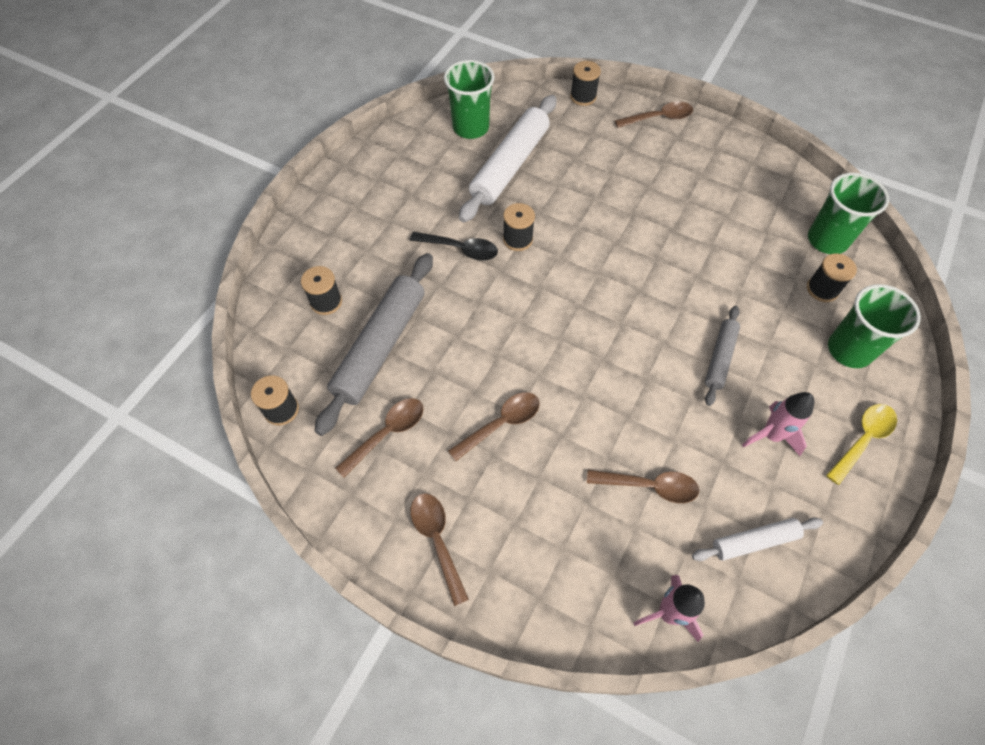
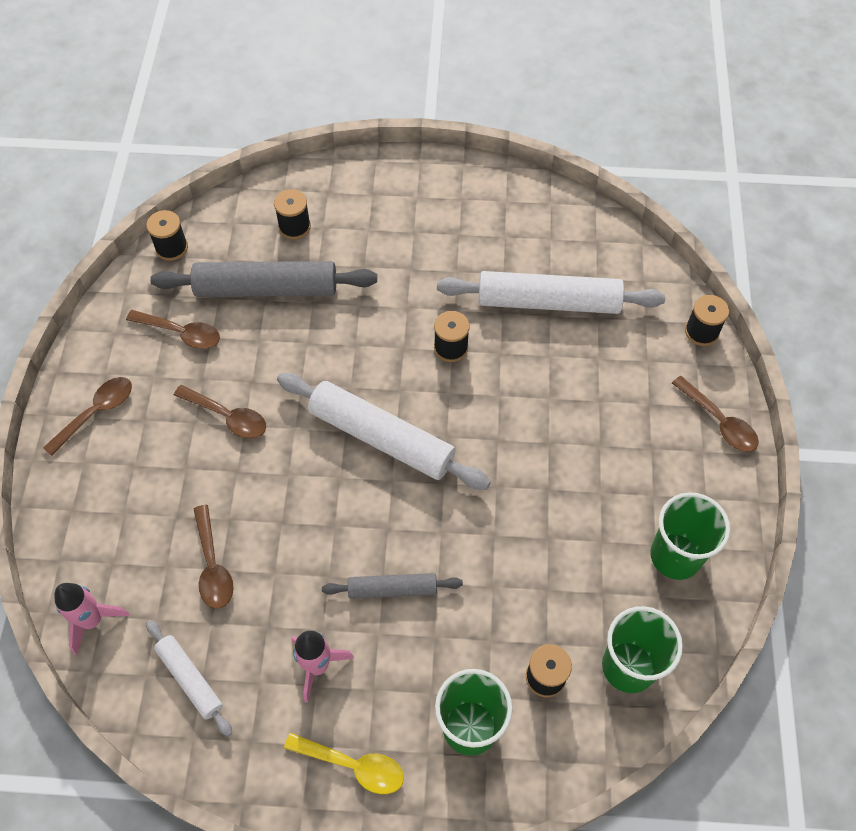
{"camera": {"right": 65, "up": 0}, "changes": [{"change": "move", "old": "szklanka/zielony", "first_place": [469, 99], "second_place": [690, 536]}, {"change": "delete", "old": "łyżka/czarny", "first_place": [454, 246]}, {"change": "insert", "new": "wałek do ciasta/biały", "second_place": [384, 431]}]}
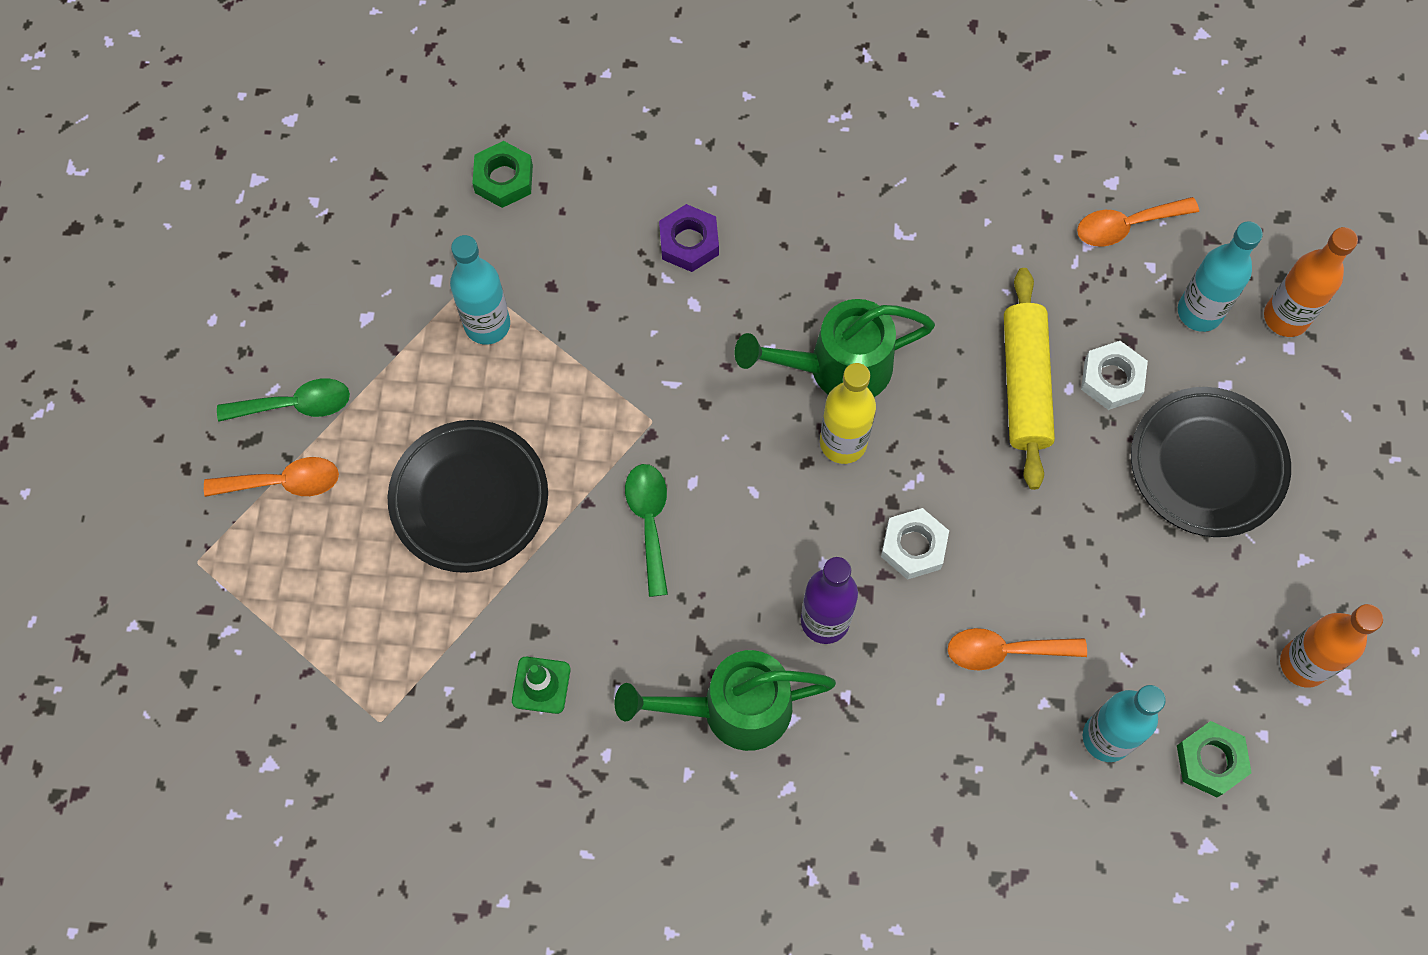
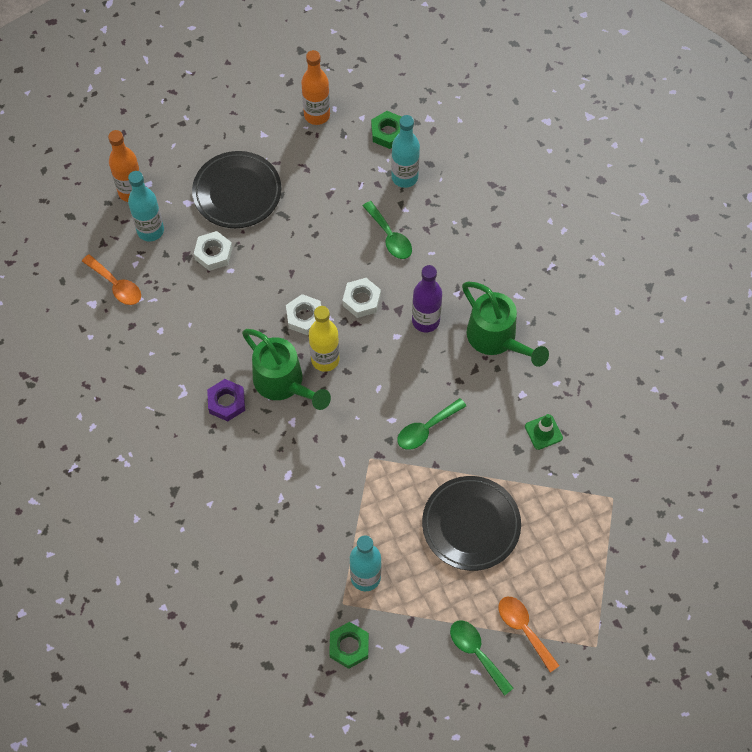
{"camera": {"right": -120, "up": -5}, "changes": [{"change": "move", "old": "nakrętka/zielony", "first_place": [502, 174], "second_place": [349, 645]}, {"change": "move", "old": "nakrętka/fioletowy", "first_place": [689, 238], "second_place": [226, 400]}, {"change": "delete", "old": "wałek do ciasta/żółty", "first_place": [1029, 379]}, {"change": "recolor", "old": "łyżka/pomarańczowy", "new": "łyżka/zielony", "first_place": [1017, 649], "second_place": [387, 230]}, {"change": "insert", "new": "nakrętka/biały", "second_place": [303, 314]}]}
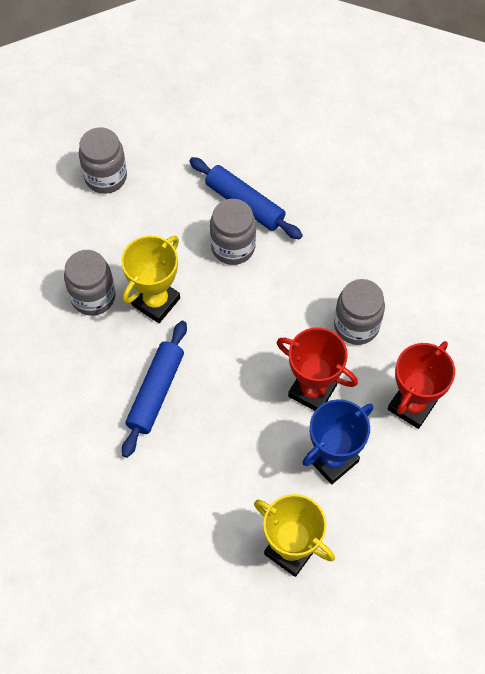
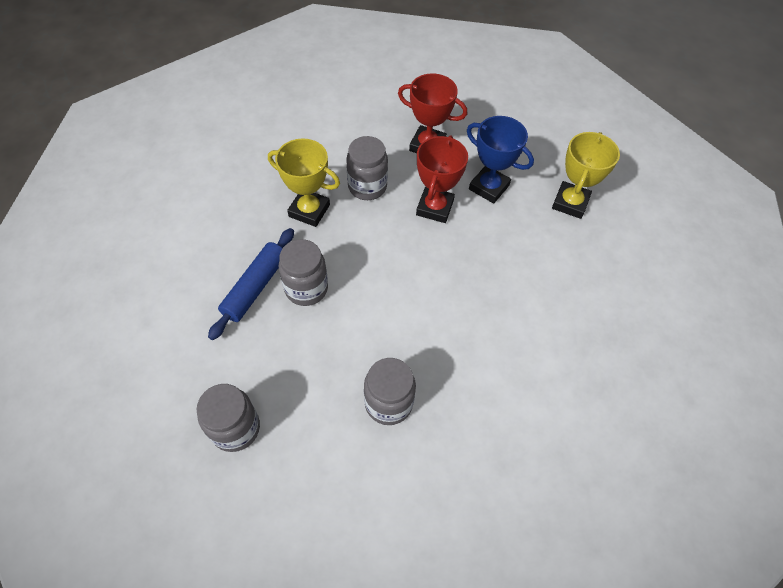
{"camera": {"right": -105, "up": -5}, "changes": [{"change": "move", "old": "puchar/żółty", "first_place": [150, 279], "second_place": [304, 182]}, {"change": "delete", "old": "wałek do ciasta/niebieski", "first_place": [154, 389]}]}
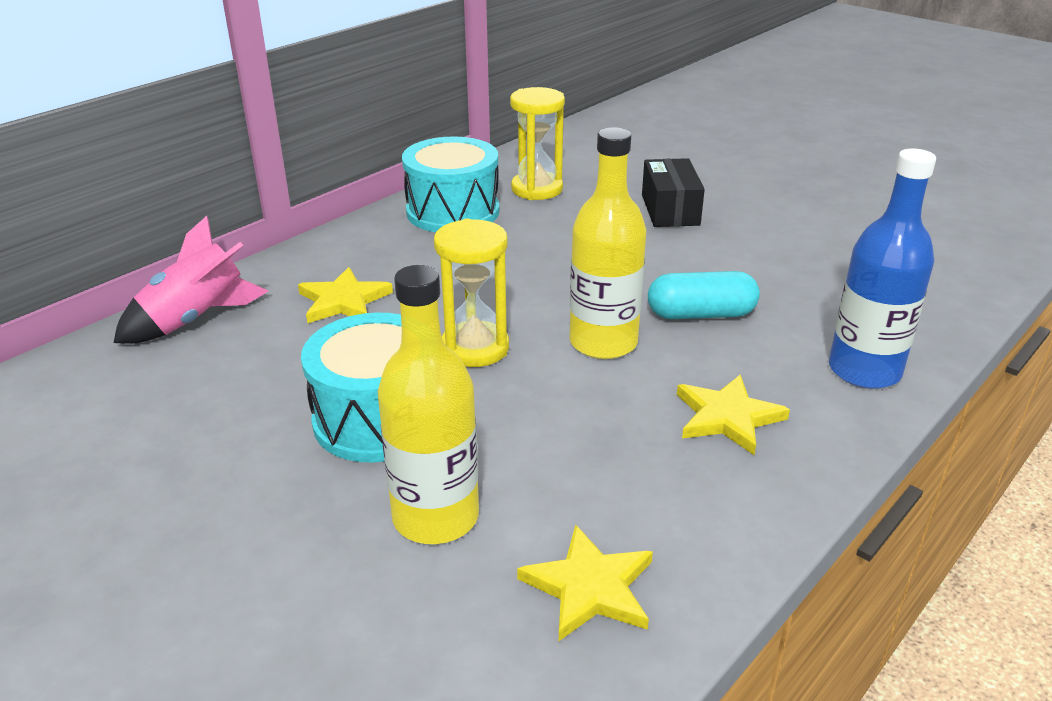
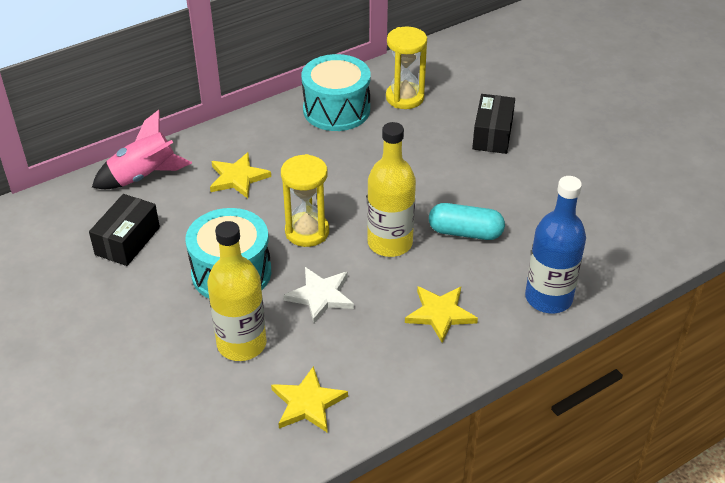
{"camera": {"right": 15, "up": 10}, "changes": [{"change": "insert", "new": "pudełko/czarny", "second_place": [124, 230]}, {"change": "insert", "new": "gwiazda/biały", "second_place": [318, 295]}]}
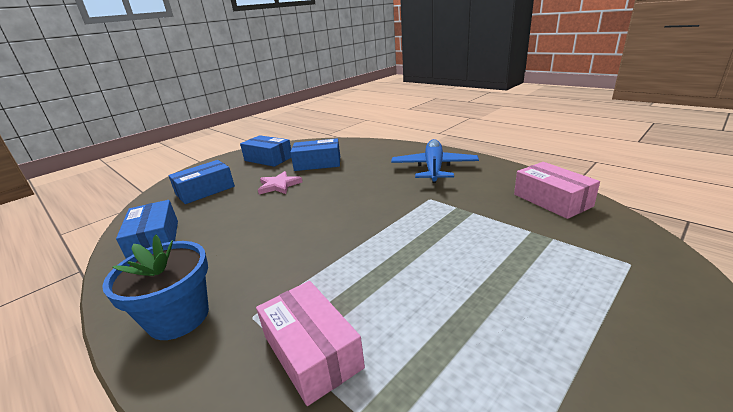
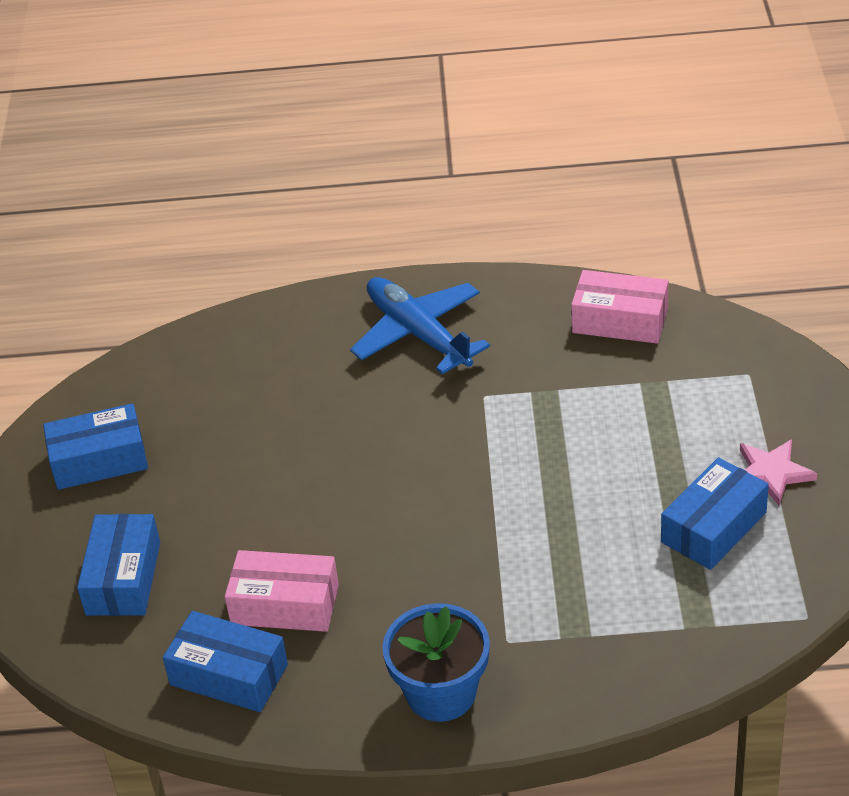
{"camera": {"right": -45, "up": 15}, "changes": [{"change": "move", "old": "pudełko/niebieski", "first_place": [315, 154], "second_place": [715, 514]}, {"change": "move", "old": "gwiazda/różowy", "first_place": [280, 182], "second_place": [778, 472]}, {"change": "move", "old": "pudełko/różowy", "first_place": [310, 343], "second_place": [282, 591]}]}
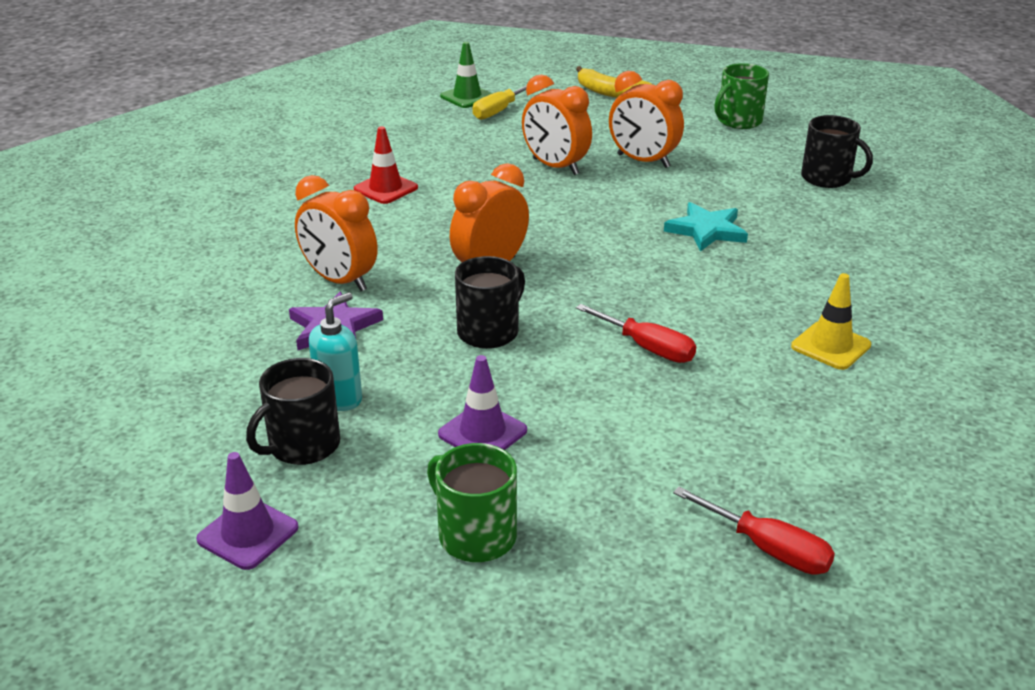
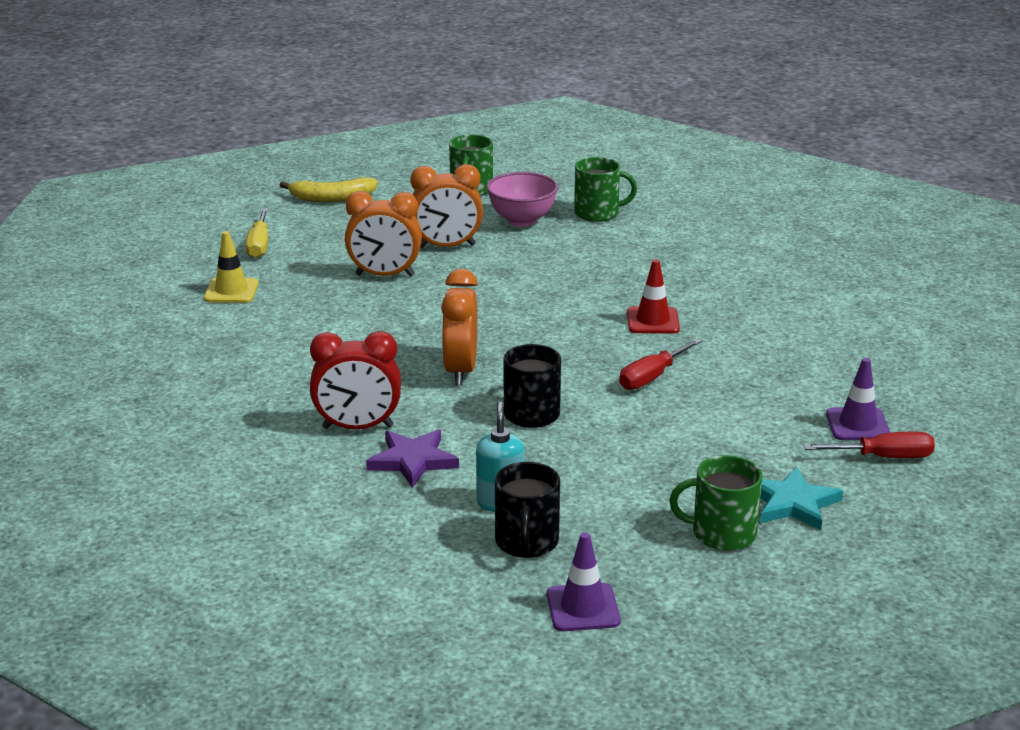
{"camera": {"right": -40, "up": -5}, "changes": [{"change": "delete", "old": "pachołek/zielony", "first_place": [466, 75]}, {"change": "recolor", "old": "kubek/czarny", "new": "kubek/zielony", "first_place": [837, 151], "second_place": [605, 189]}, {"change": "move", "old": "pachołek/czerwony", "first_place": [386, 165], "second_place": [653, 296]}, {"change": "recolor", "old": "budzik/pomarańczowy", "new": "budzik/czerwony", "first_place": [336, 233], "second_place": [355, 380]}, {"change": "move", "old": "gwiazda/turkusowy", "first_place": [706, 227], "second_place": [801, 498]}, {"change": "move", "old": "pachołek/żółty", "first_place": [831, 321], "second_place": [231, 267]}, {"change": "rotate", "old": "śrubokręt/czerwony", "first_place": [636, 333], "second_place": [660, 364], "degrees": 135}, {"change": "move", "old": "pachołek/fioletowy", "first_place": [482, 402], "second_place": [858, 399]}, {"change": "insert", "new": "miska/różowy", "second_place": [522, 199]}]}
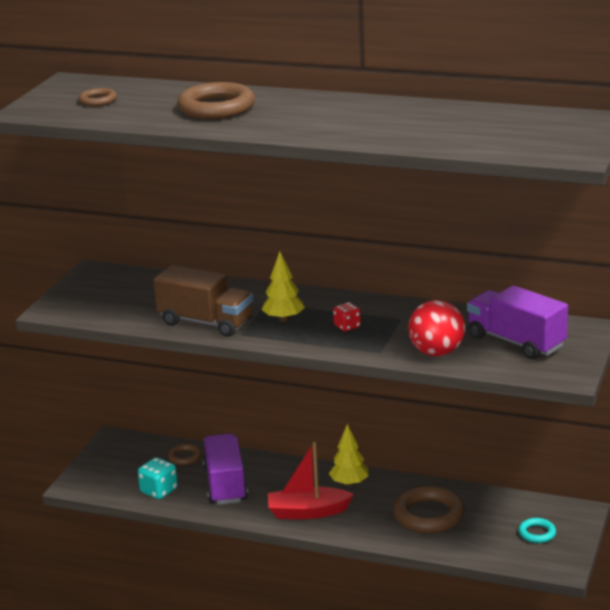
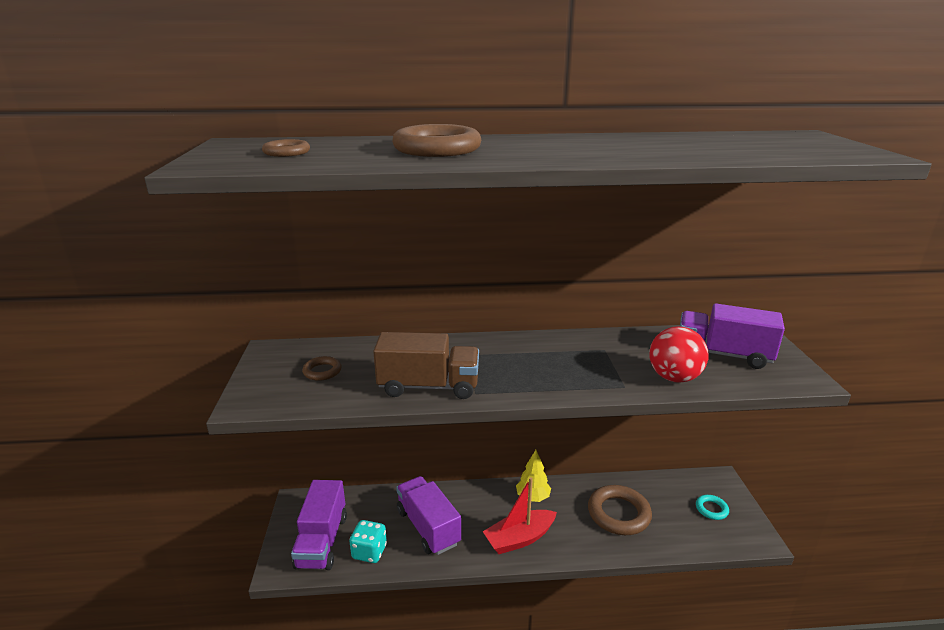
{"camera": {"right": -25, "up": 0}, "changes": [{"change": "delete", "old": "drzewko/żółty", "first_place": [283, 286]}, {"change": "delete", "old": "kostka do gry/czerwony", "first_place": [347, 316]}, {"change": "move", "old": "pierścień/brązowy", "first_place": [185, 454], "second_place": [322, 368]}, {"change": "insert", "new": "ciężarówka/fioletowy", "second_place": [319, 525]}]}
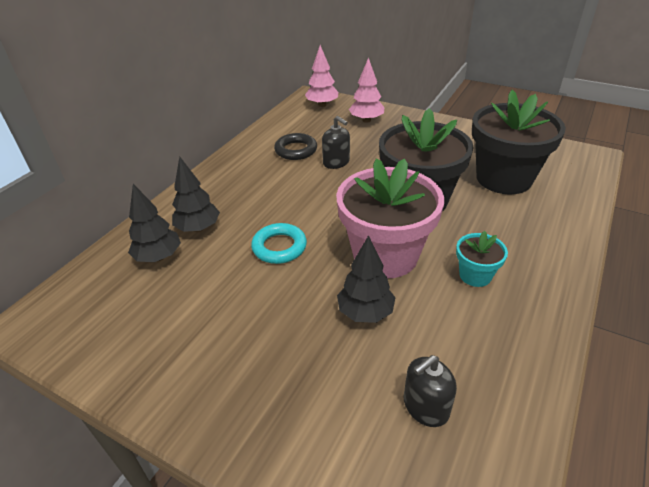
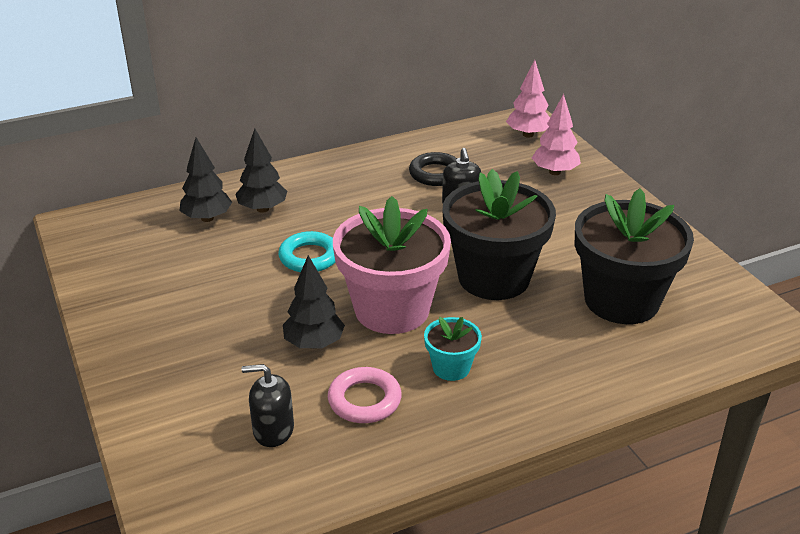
{"camera": {"right": 35, "up": -5}, "changes": [{"change": "insert", "new": "pierścień/różowy", "second_place": [365, 395]}]}
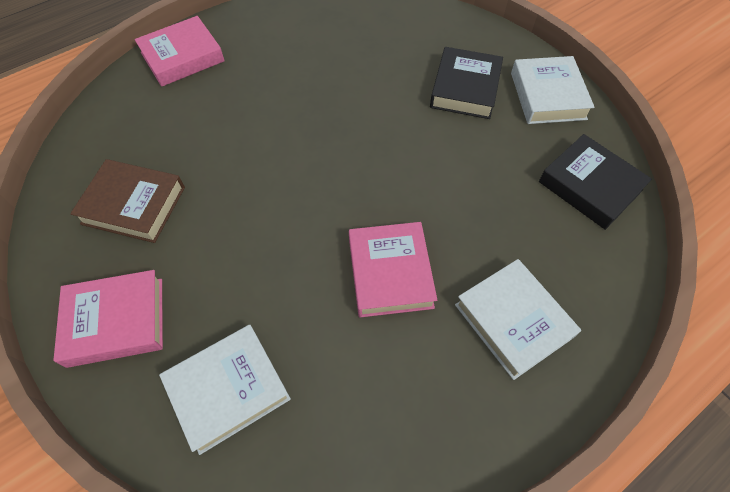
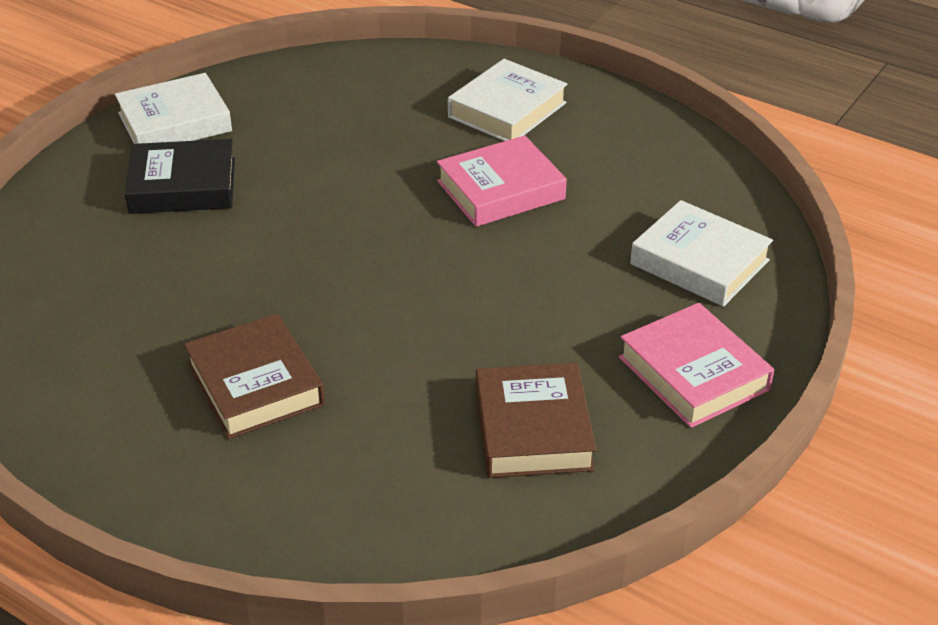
{"camera": {"right": -110, "up": -20}, "changes": [{"change": "delete", "old": "książka/różowy", "first_place": [180, 51]}, {"change": "delete", "old": "książka/czarny", "first_place": [595, 182]}, {"change": "insert", "new": "książka/brązowy", "second_place": [254, 376]}]}
